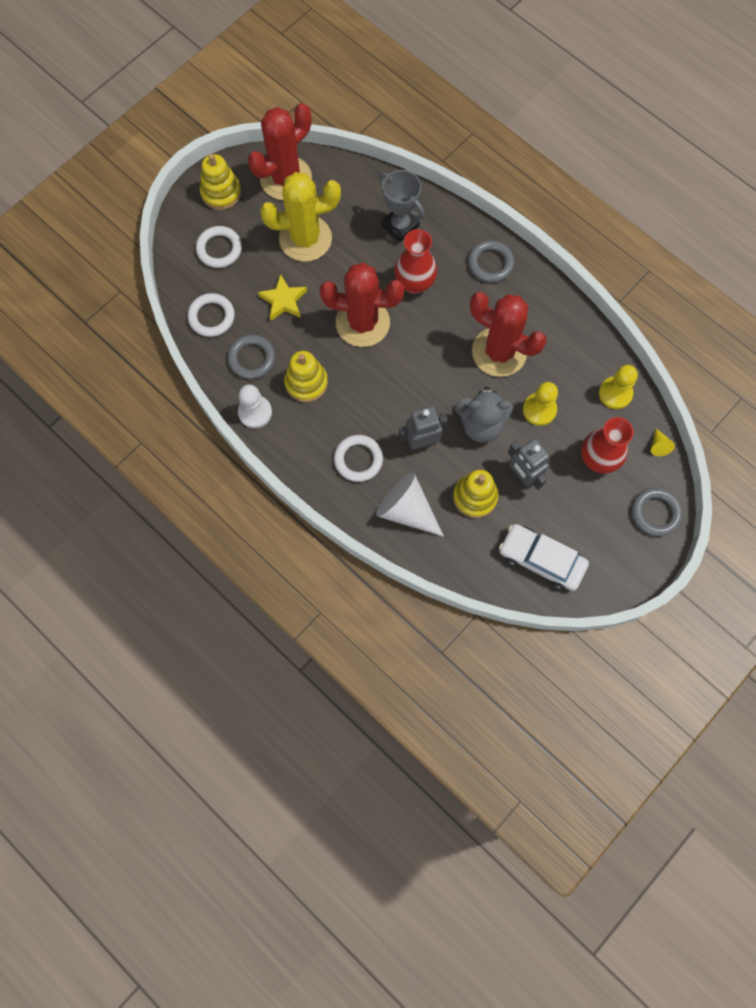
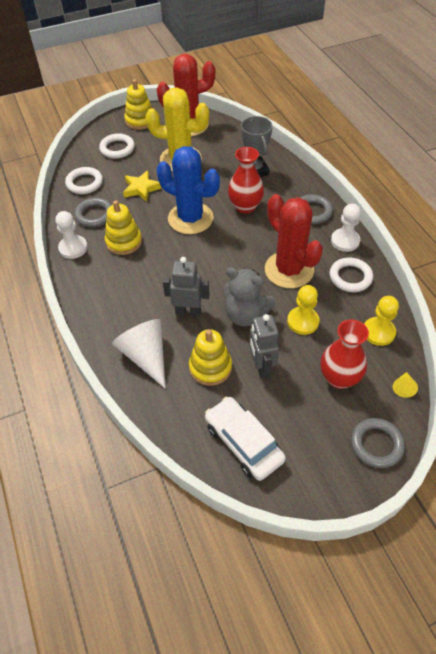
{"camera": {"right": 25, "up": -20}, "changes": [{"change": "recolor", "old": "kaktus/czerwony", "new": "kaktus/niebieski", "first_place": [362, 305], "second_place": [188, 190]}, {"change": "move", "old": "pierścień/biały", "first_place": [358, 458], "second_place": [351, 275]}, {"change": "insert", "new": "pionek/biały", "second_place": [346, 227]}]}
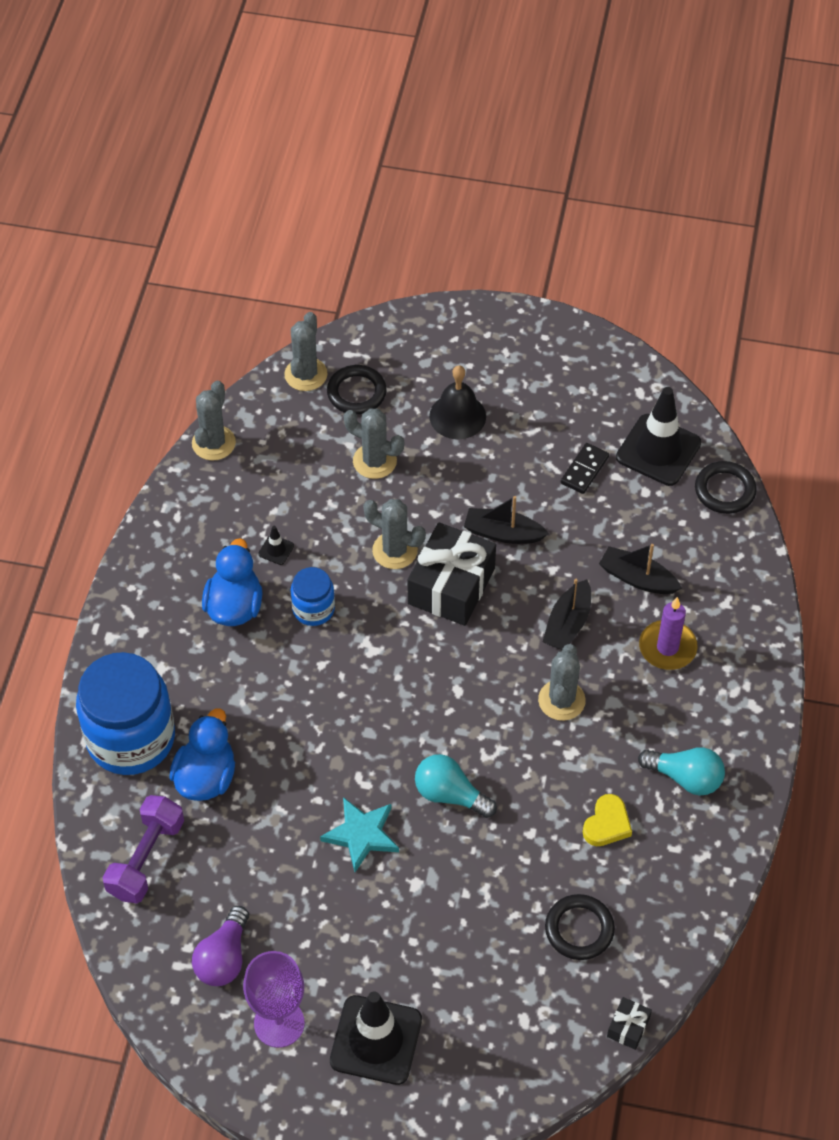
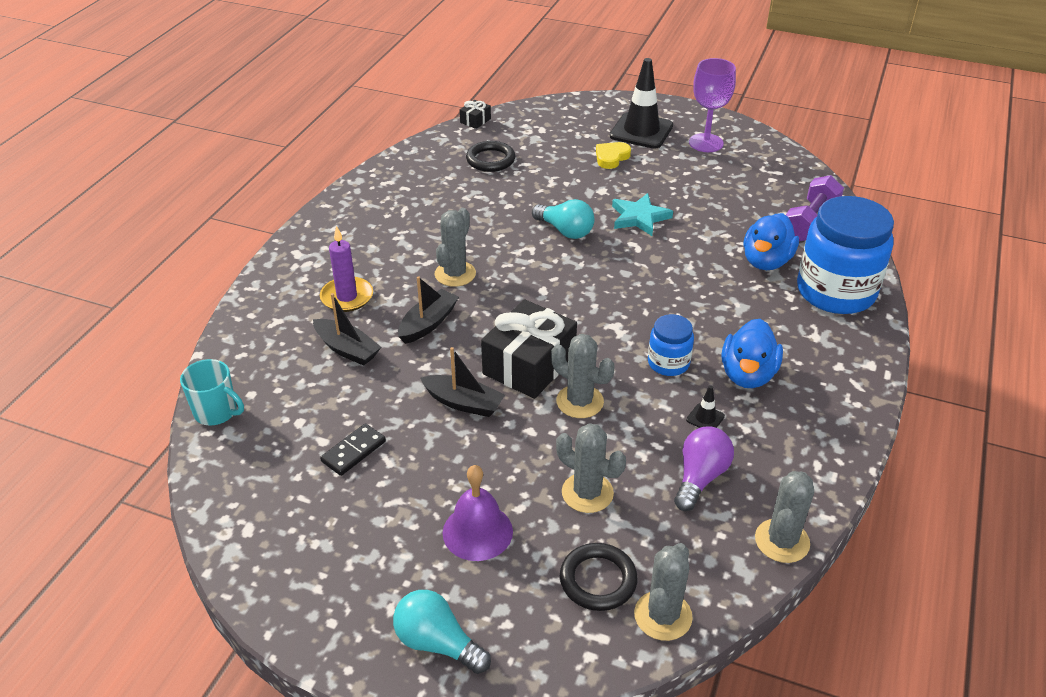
{"camera": {"right": -170, "up": -15}, "changes": [{"change": "recolor", "old": "dzwonek/czarny", "new": "dzwonek/fioletowy", "first_place": [457, 402], "second_place": [478, 513]}, {"change": "delete", "old": "pachołek/czarny", "first_place": [658, 436]}, {"change": "replace", "old": "pierścień/czarny", "new": "kubek/turkusowy", "first_place": [726, 487], "second_place": [212, 392]}, {"change": "move", "old": "żarówka/turkusowy", "first_place": [681, 771], "second_place": [442, 632]}, {"change": "move", "old": "serce/żółty", "first_place": [607, 820], "second_place": [613, 155]}, {"change": "move", "old": "żarówka/fioletowy", "first_place": [220, 946], "second_place": [704, 468]}]}
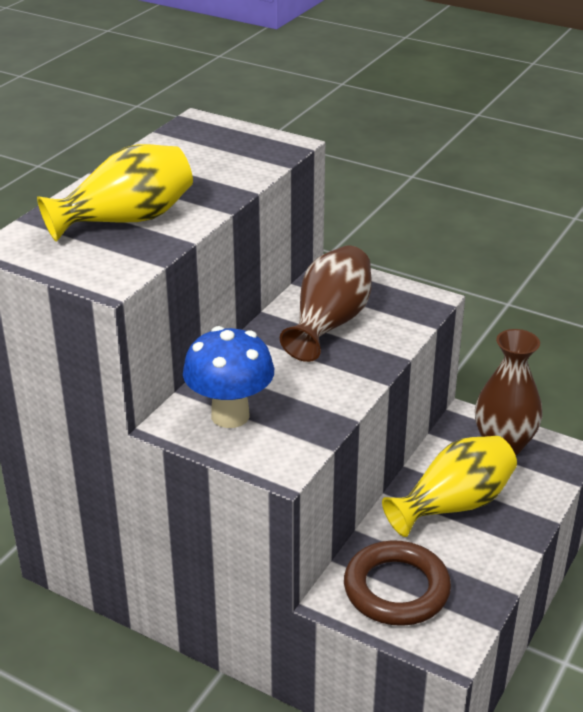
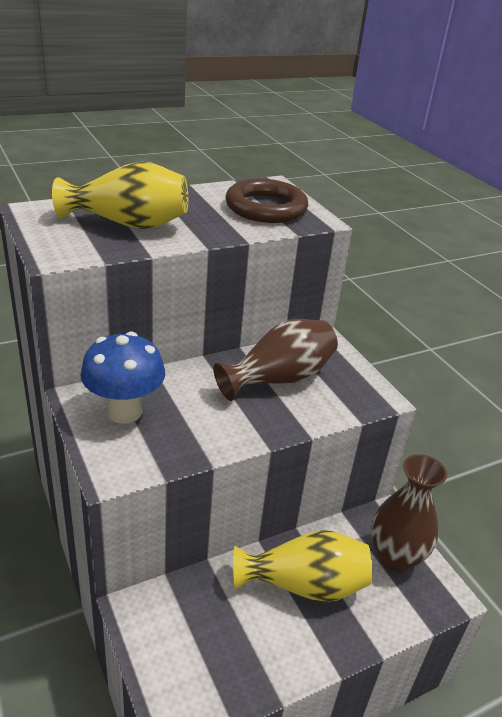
{"camera": {"right": 30, "up": 0}, "changes": [{"change": "move", "old": "pierścień/brązowy", "first_place": [397, 583], "second_place": [266, 201]}]}
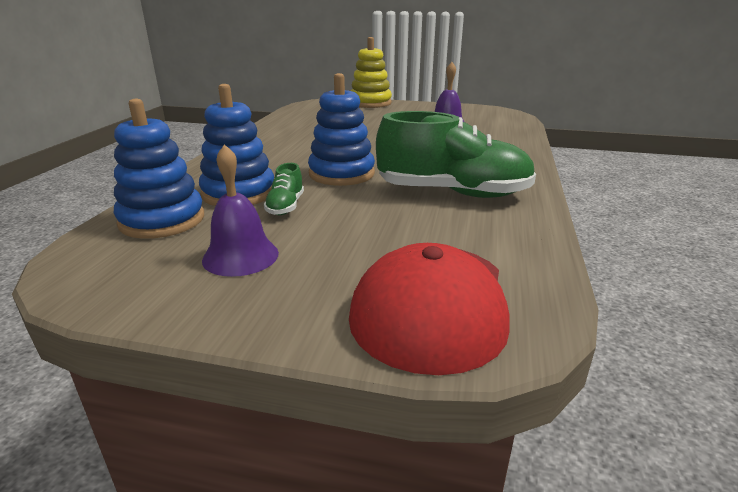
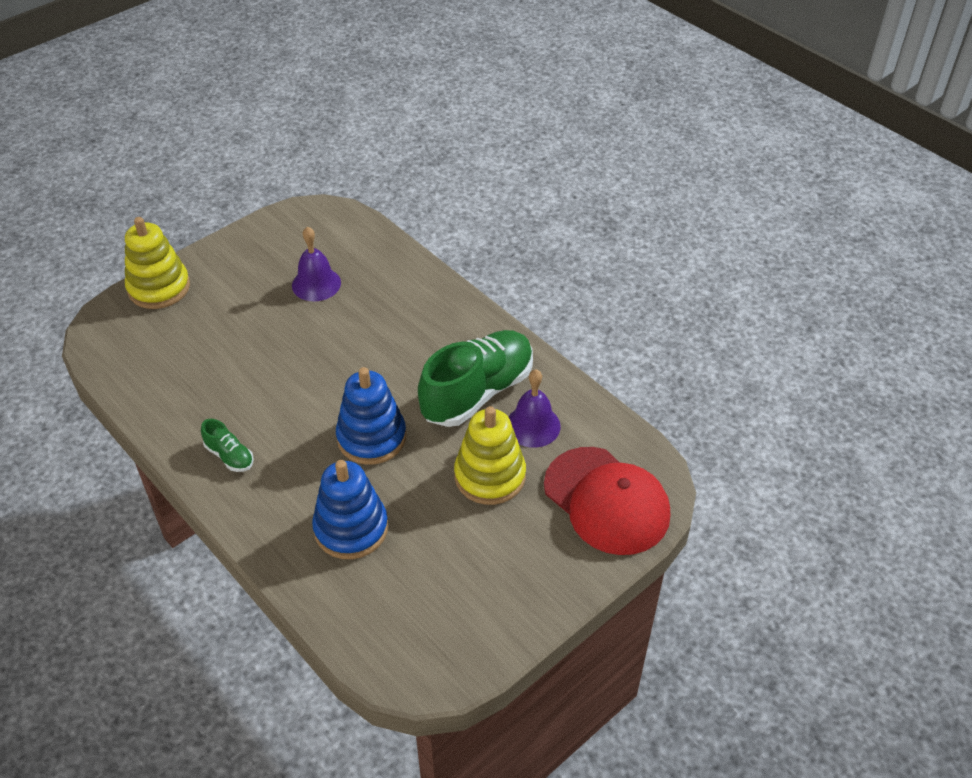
{"camera": {"right": -55, "up": 20}, "changes": [{"change": "delete", "old": "zabawka nakładanka/niebieski", "first_place": [159, 169]}, {"change": "move", "old": "dzwonek/fioletowy", "first_place": [240, 210], "second_place": [534, 408]}, {"change": "move", "old": "but/zielony", "first_place": [284, 189], "second_place": [227, 445]}, {"change": "insert", "new": "zabawka nakładanka/żółty", "second_place": [490, 455]}]}
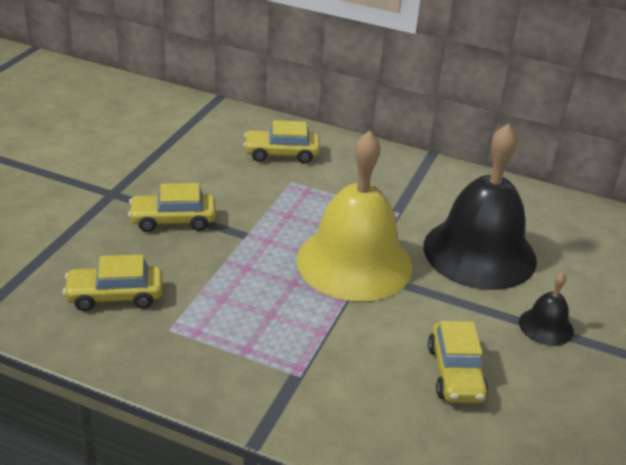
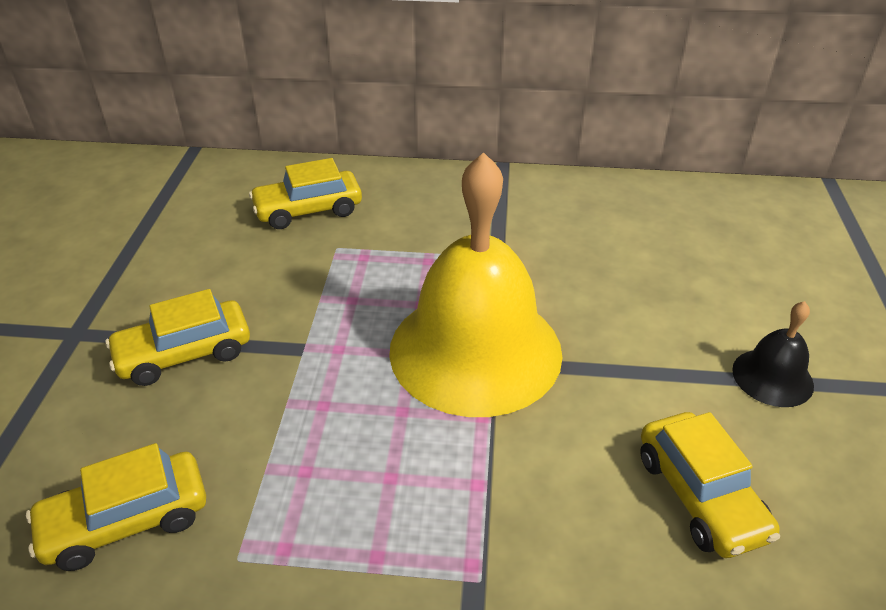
{"camera": {"right": -15, "up": 5}, "changes": [{"change": "delete", "old": "dzwonek/czarny", "first_place": [480, 206]}]}
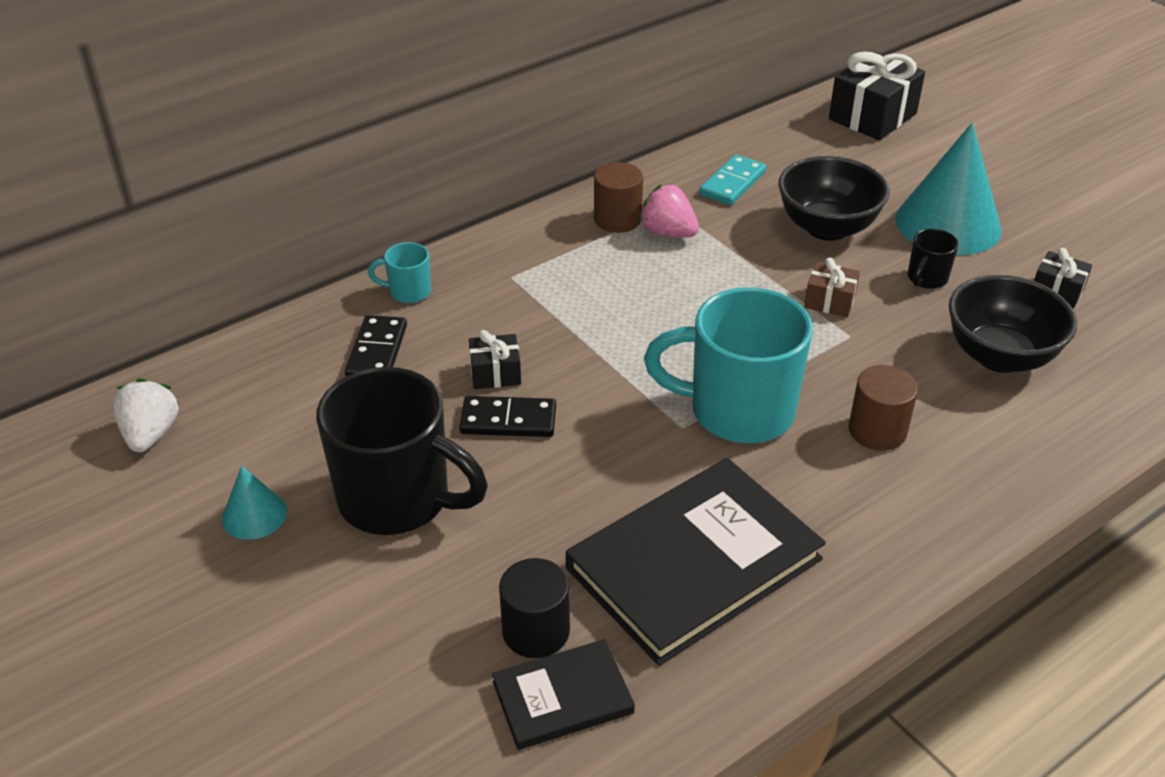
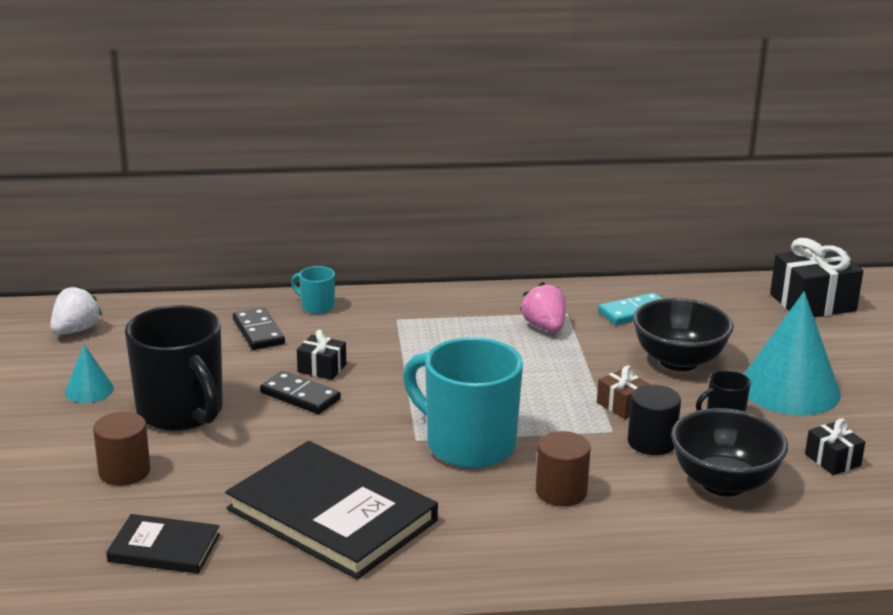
{"camera": {"right": 30, "up": -15}, "changes": [{"change": "move", "old": "walec/brązowy", "first_place": [618, 197], "second_place": [121, 449]}, {"change": "rotate", "old": "kostka domina/czarny", "first_place": [376, 345], "second_place": [259, 328], "degrees": -60}, {"change": "rotate", "old": "książka/czarny", "first_place": [696, 562], "second_place": [331, 510], "degrees": 45}, {"change": "move", "old": "walec/czarny", "first_place": [534, 608], "second_place": [654, 420]}]}
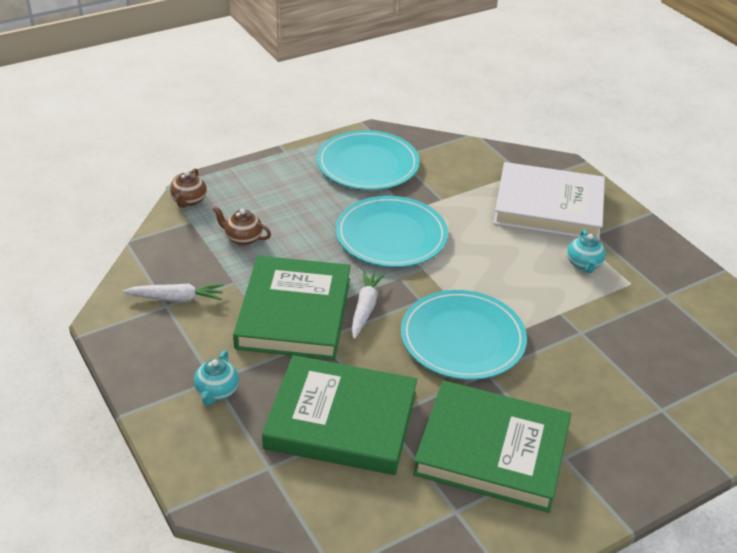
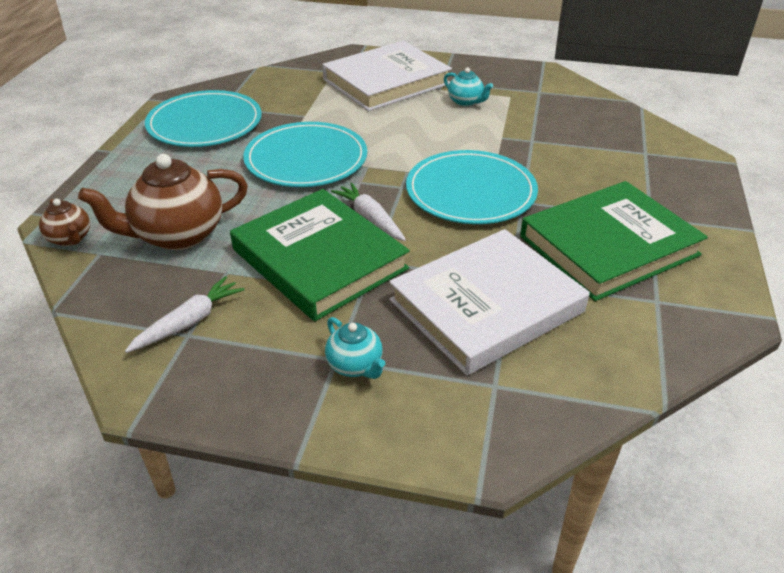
{"camera": {"right": -45, "up": 0}, "changes": [{"change": "resize", "old": "imbryk/brązowy", "first_place": [242, 226], "second_place": [163, 202], "factor": 1.96}, {"change": "recolor", "old": "książka/zielony", "new": "książka/biały", "first_place": [339, 415], "second_place": [489, 302]}]}
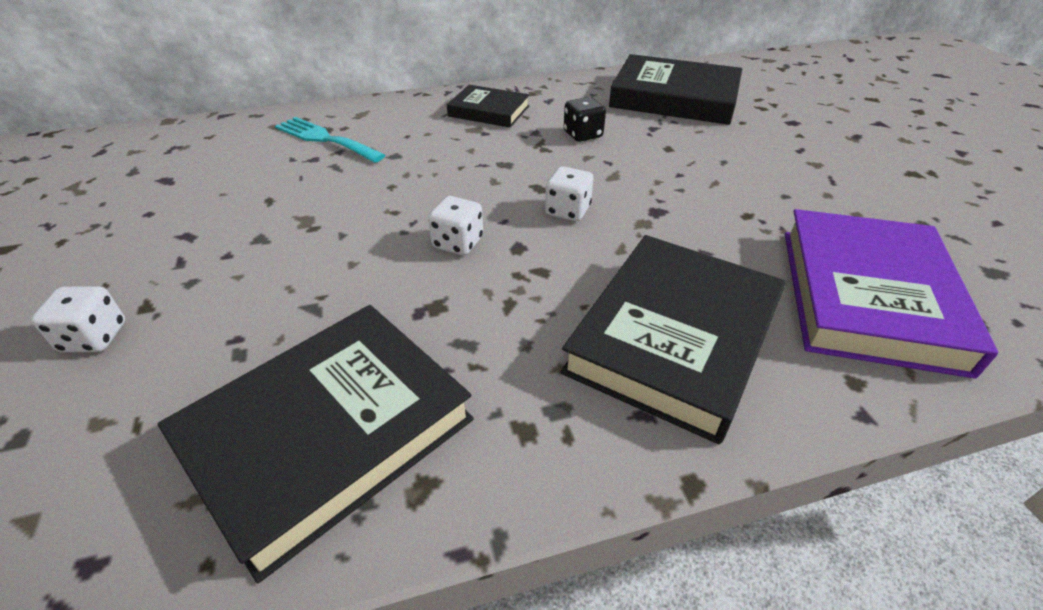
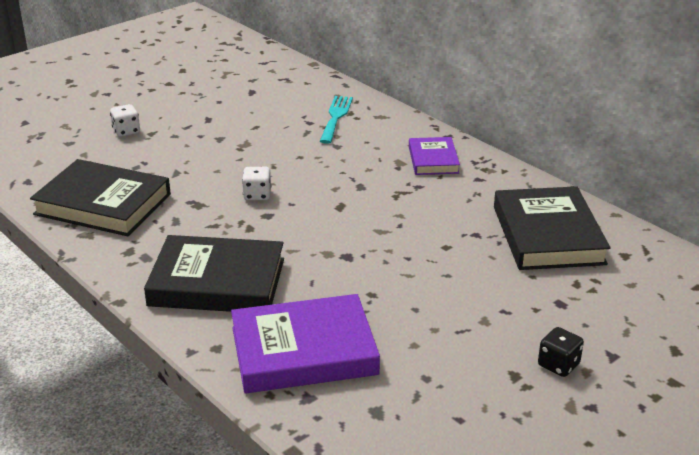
{"camera": {"right": 65, "up": -10}, "changes": [{"change": "recolor", "old": "książka/czarny", "new": "książka/fioletowy", "first_place": [488, 106], "second_place": [434, 156]}, {"change": "move", "old": "kostka do gry/czarny", "first_place": [585, 119], "second_place": [561, 352]}, {"change": "delete", "old": "kostka do gry/biały", "first_place": [569, 193]}]}
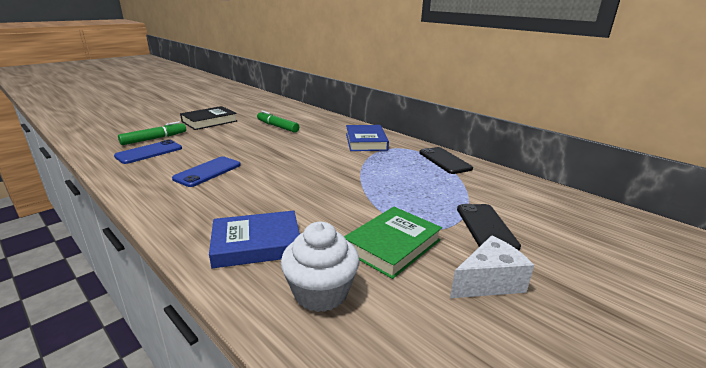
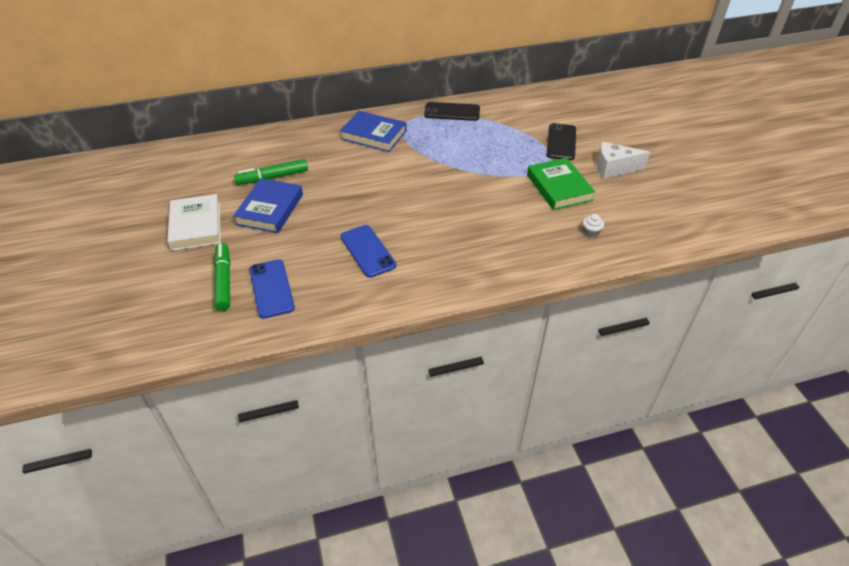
{"camera": {"right": -60, "up": 20}, "changes": [{"change": "recolor", "old": "książka/czarny", "new": "książka/biały", "first_place": [208, 118], "second_place": [194, 222]}, {"change": "rotate", "old": "telefon/czarny", "first_place": [489, 227], "second_place": [561, 141], "degrees": 75}, {"change": "move", "old": "książka/niebieski", "first_place": [254, 239], "second_place": [268, 205]}, {"change": "resize", "old": "muffinka/biały", "first_place": [320, 267], "second_place": [593, 225], "factor": 0.43}, {"change": "rotate", "old": "ser/biały", "first_place": [492, 267], "second_place": [623, 160], "degrees": -90}]}
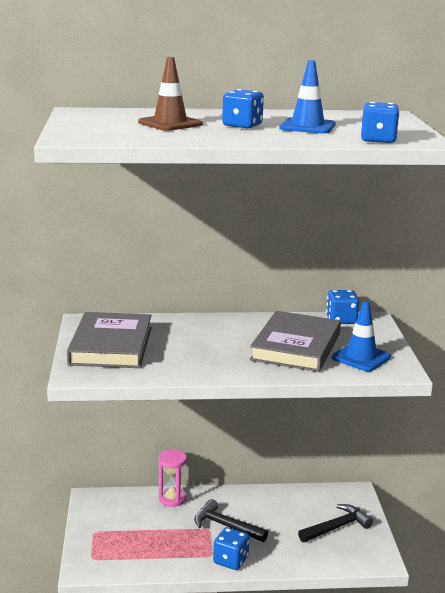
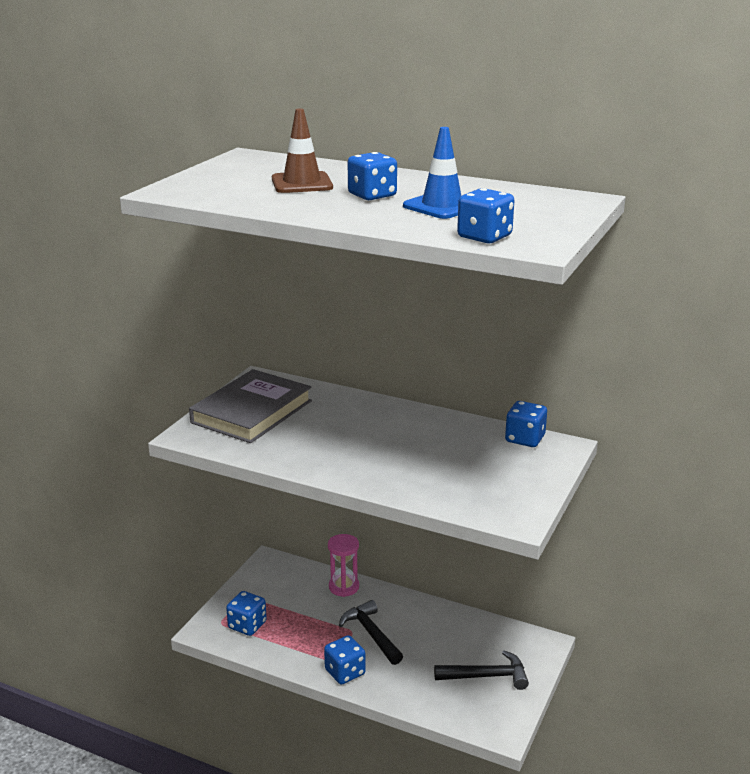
{"camera": {"right": 30, "up": 5}, "changes": [{"change": "delete", "old": "pachołek/niebieski", "first_place": [361, 336]}, {"change": "delete", "old": "książka/szary", "first_place": [295, 341]}, {"change": "insert", "new": "kostka do gry/niebieski", "second_place": [246, 613]}]}
